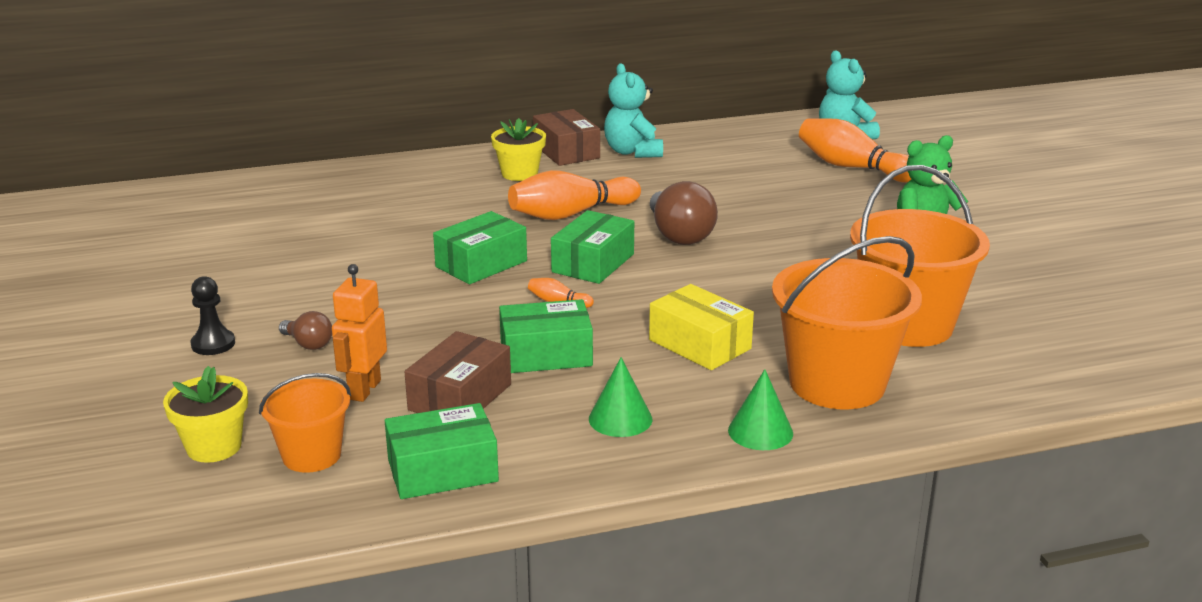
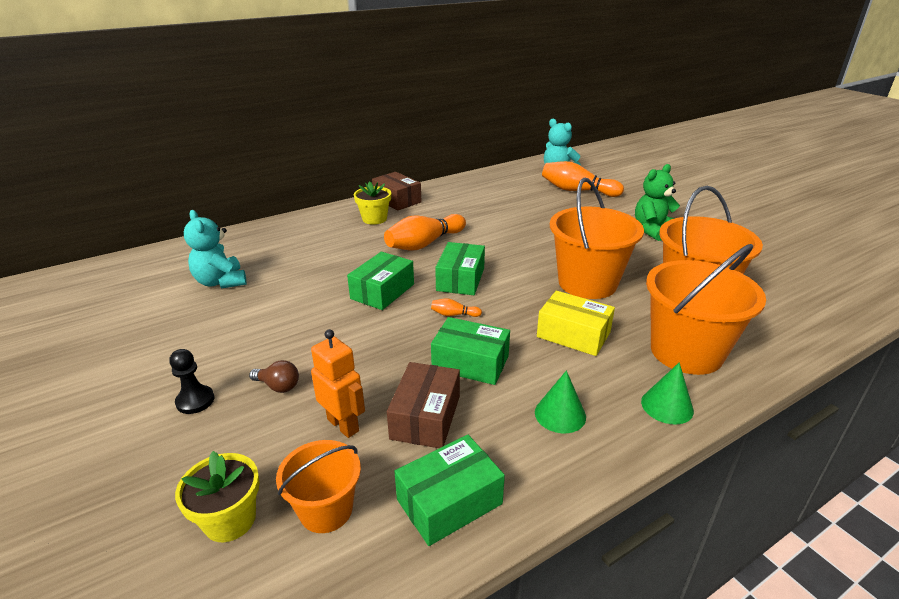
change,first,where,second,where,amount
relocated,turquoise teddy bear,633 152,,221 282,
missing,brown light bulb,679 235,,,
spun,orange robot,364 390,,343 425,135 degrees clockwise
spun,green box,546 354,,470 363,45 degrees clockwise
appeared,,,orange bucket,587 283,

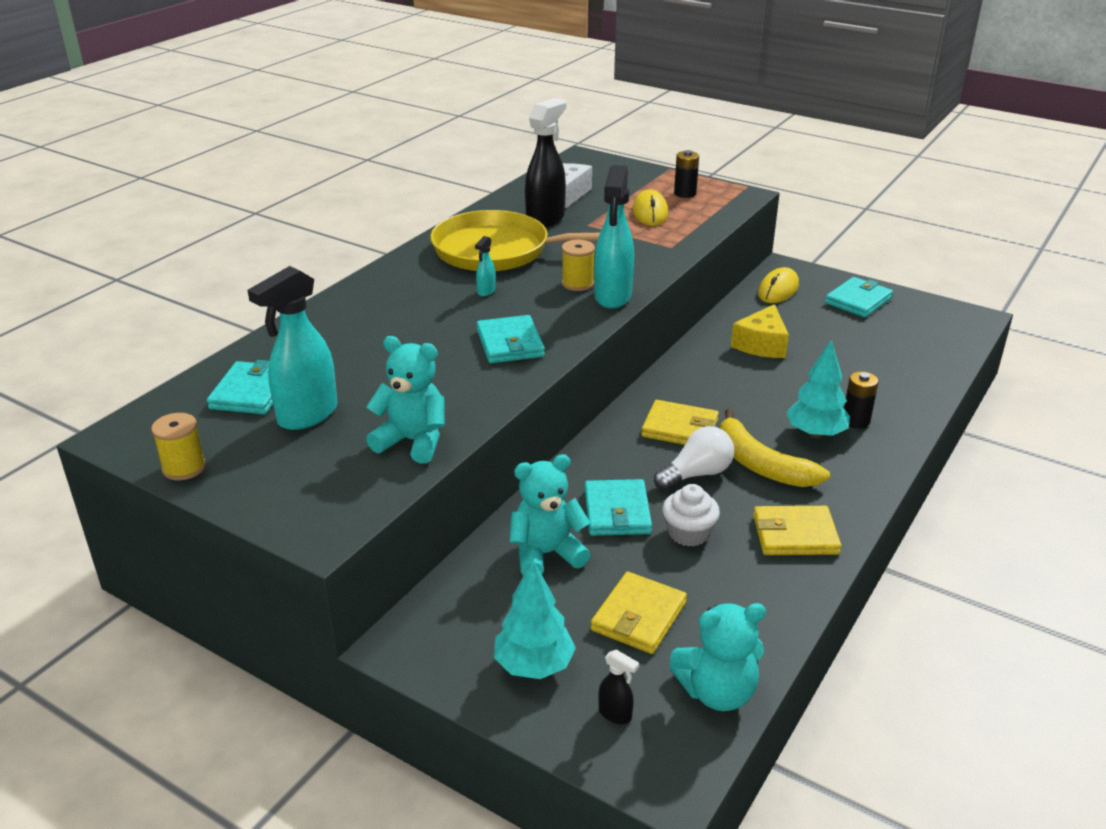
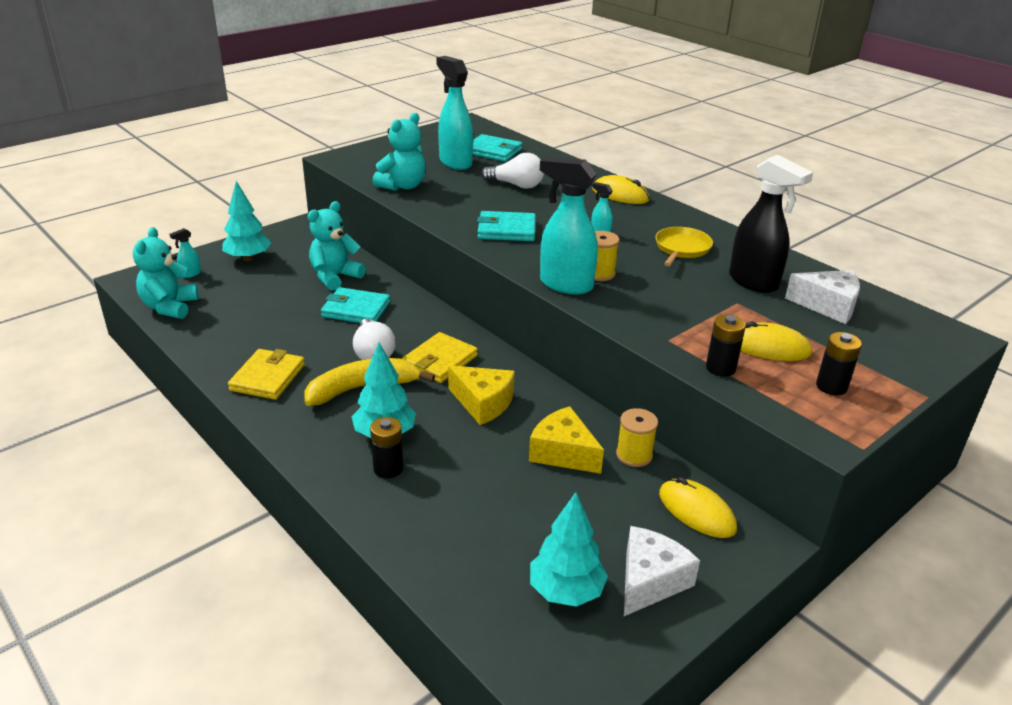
change,first,where,second,where,amount
size,yellow pan,498 250,,681 248,x0.50
exchanged,turquoise wallet,858 301,white cheese,650 581,
relocated,yellow spool,184 468,,634 455,
spun,turquoise teddy bear,546 554,,335 277,135 degrees counterclockwise
missing,white cupcake,688 533,,,
missing,yellow wallet,638 616,,,
colour,black spray bottle,615 714,turquoise spray bottle,190 274,
appeared,,,white light bulb,516 185,
appeared,,,yellow mouse,620 195,
appeared,,,black battery,720 368,
appeared,,,yellow cheese,483 403,
appeared,,,turquoise tree,566 591,

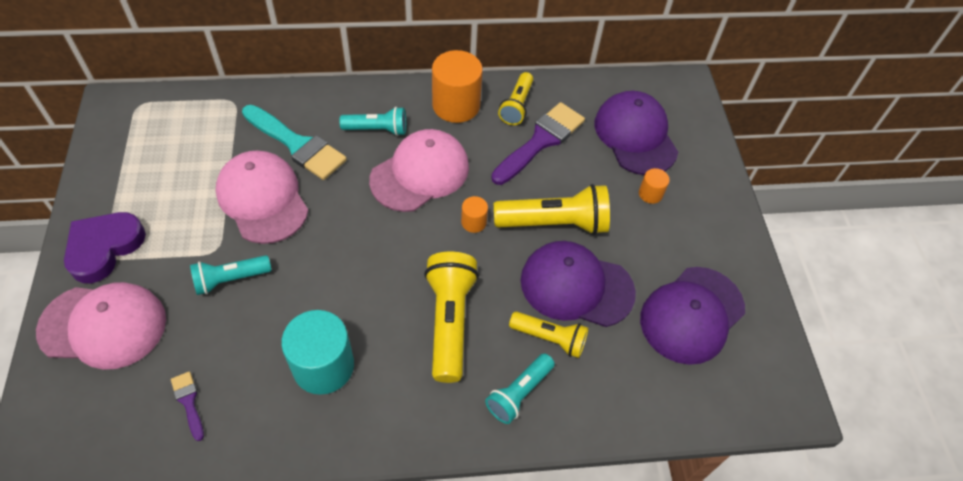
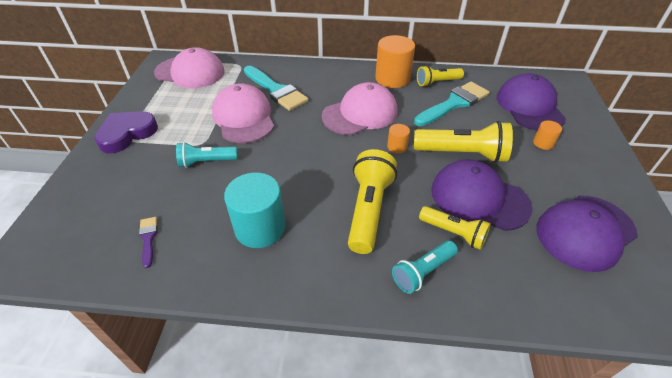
change,first,where,second,where,amount
spun,yellow flashlight,516 106,,437 82,45 degrees clockwise
colour,purple brush,541 141,turquoise brush,454 103,
missing,turquoise flashlight,377 129,,,
relocated,pink cap,103 325,,190 72,

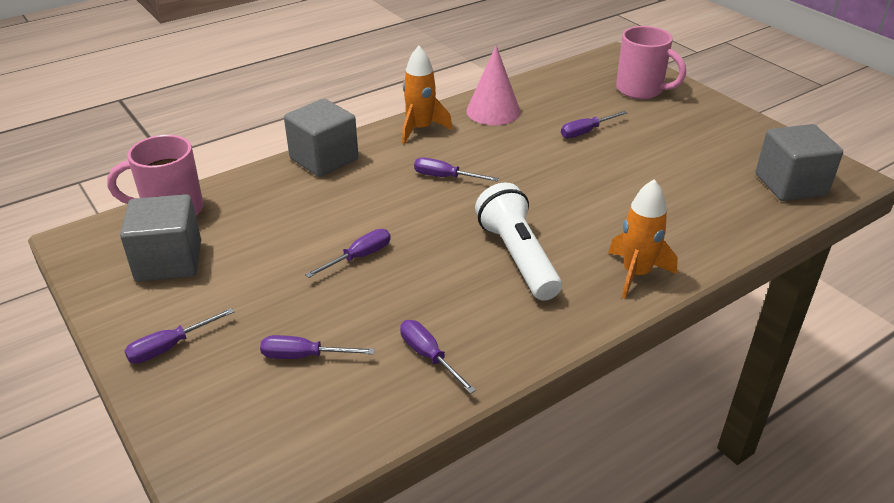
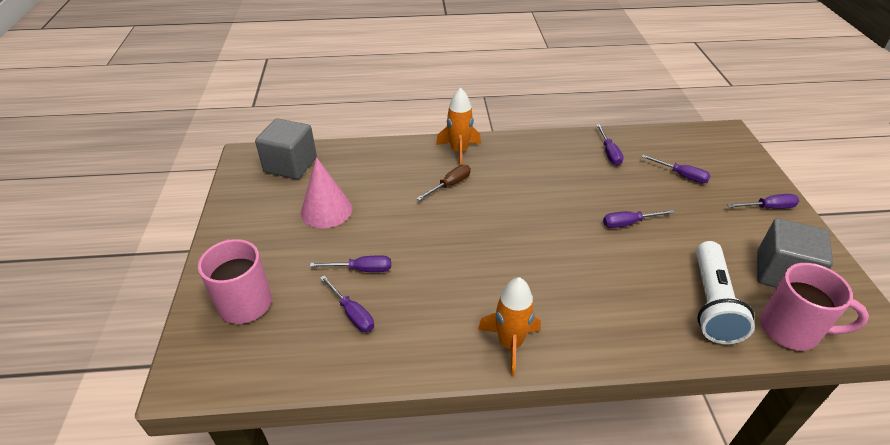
change,first,where,second,where,amount
relocated,pink cone,493 111,,326 210,
missing,grey cube,324 159,,,
relocated,purple screwdriver,445 177,,352 313,
relocated,white flashlight,518 257,,711 303,
appeared,,,brown screwdriver,450 185,

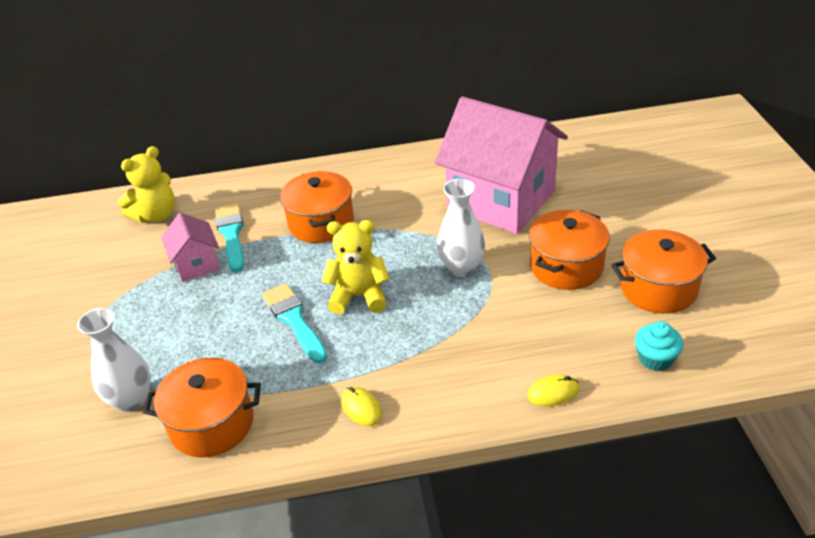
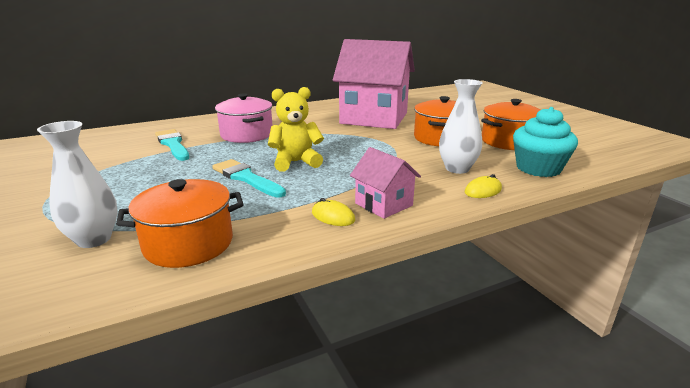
change,first,where,second,where,amount
missing,yellow teddy bear,156 215,,,
colour,orange pot,321 223,pink pot,247 135,
relocated,white vase,461 268,,457 169,
relocated,pink house,196 264,,384 204,
size,turquoise cupcake,655 358,,538 168,x1.67

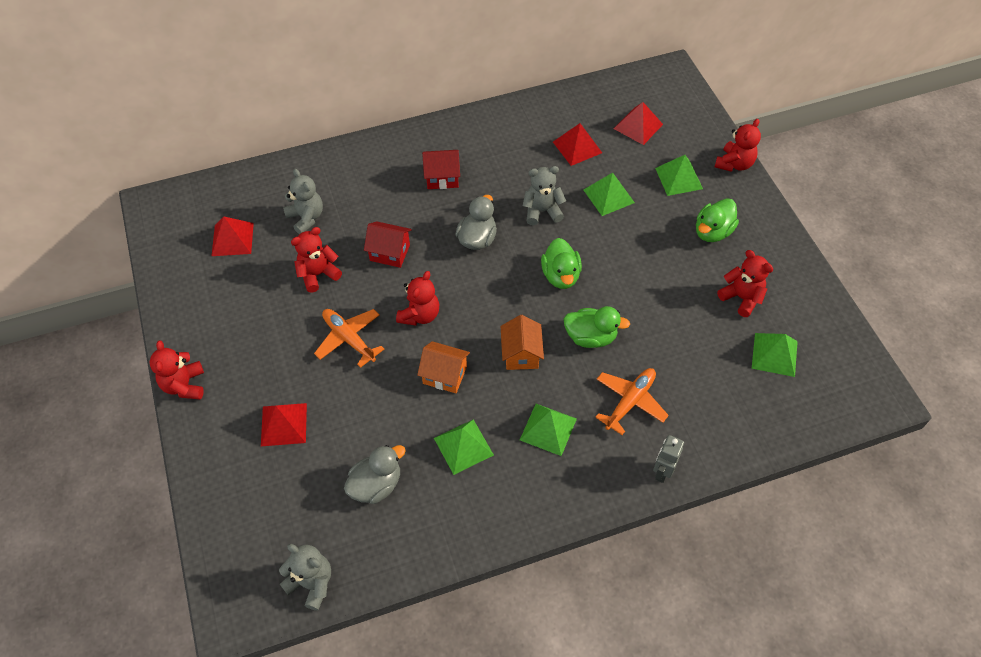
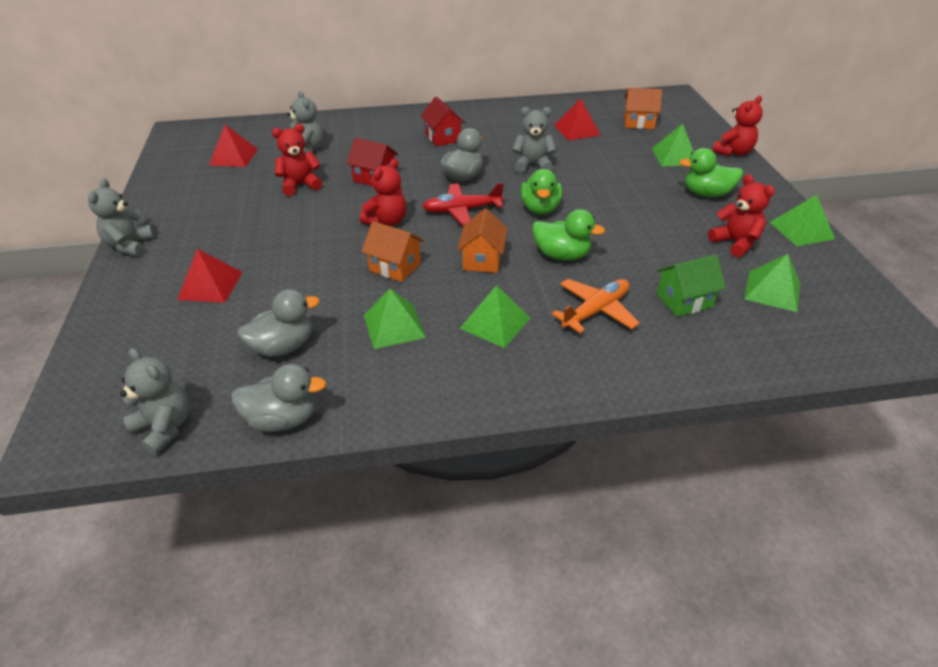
change,first,where,second,where,amount
exchanged,red pyramid,638 126,orange house,638 122,
spun,red house,442 178,,443 137,60 degrees clockwise
relocated,green pyramid,608 196,,801 230,
spun,green duck,712 232,,706 194,45 degrees clockwise
missing,orange plane,349 339,,,
colour,red teddy bear,184 385,grey teddy bear,130 246,
missing,grey robot,662 471,,,
appeared,,,red plane,461 210,
appeared,,,green house,684 300,
appeared,,,grey duck,283 419,

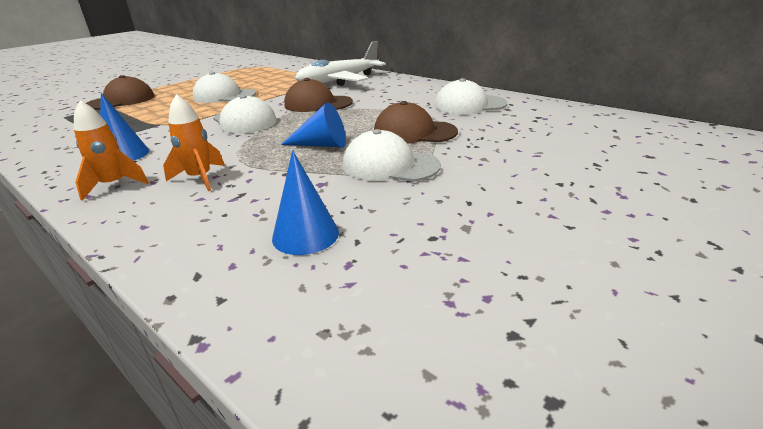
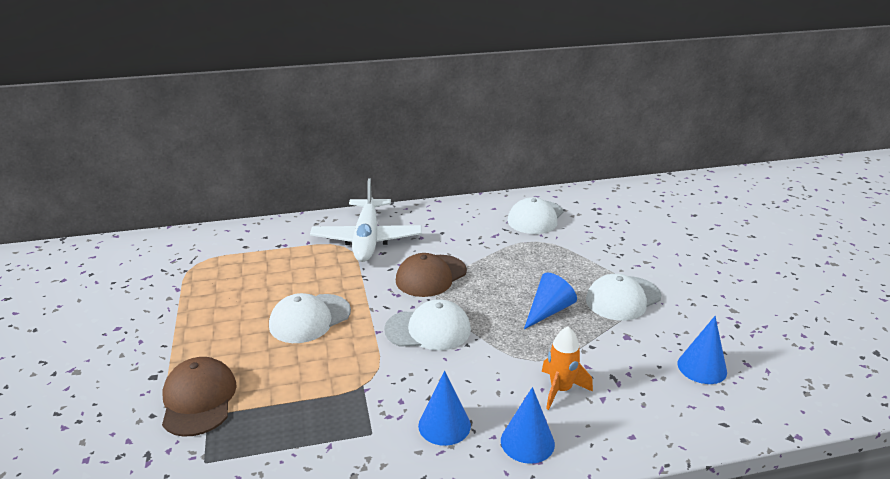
change,first,where,second,where,amount
exchanged,orange rocket,114 185,blue cone,527 442,
missing,brown cap,414 132,,,

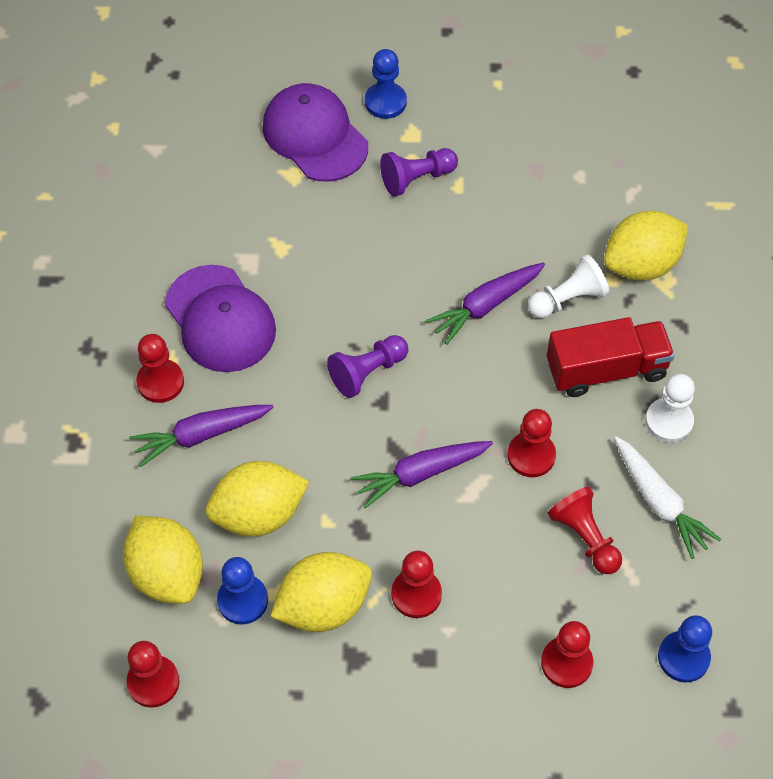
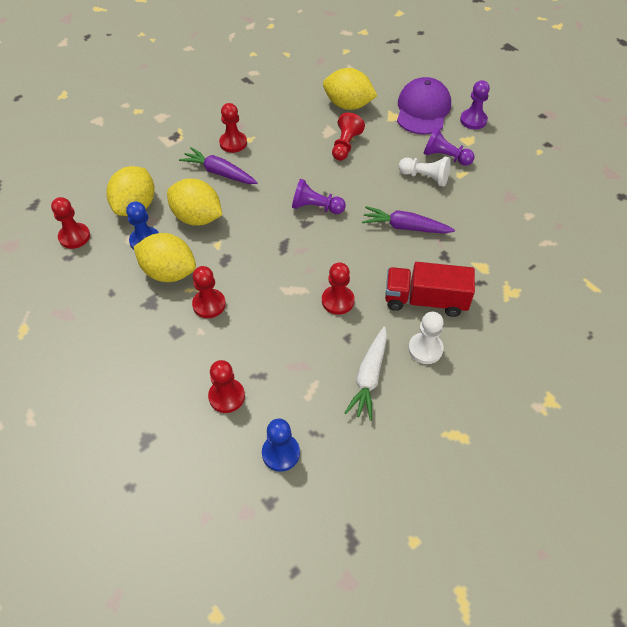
change,first,where,second,where,amount
colour,blue pawn,385 102,purple pawn,473 120,
relocated,yellow lemon,641 264,,348 105,
relocated,white pawn,567 299,,425 177,
missing,purple cap,220 319,,,
spun,red truck,606 370,,425 300,150 degrees clockwise
missing,purple carrot,420 474,,,
relocated,red pawn,585 537,,345 145,

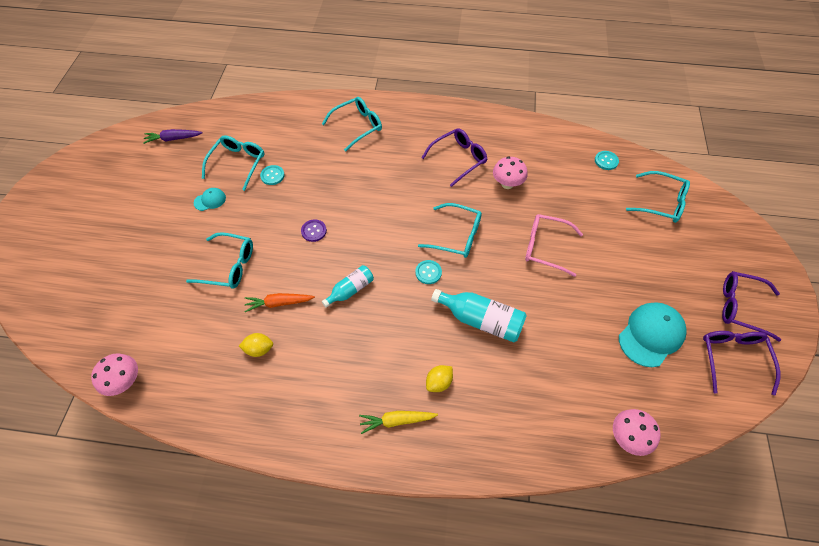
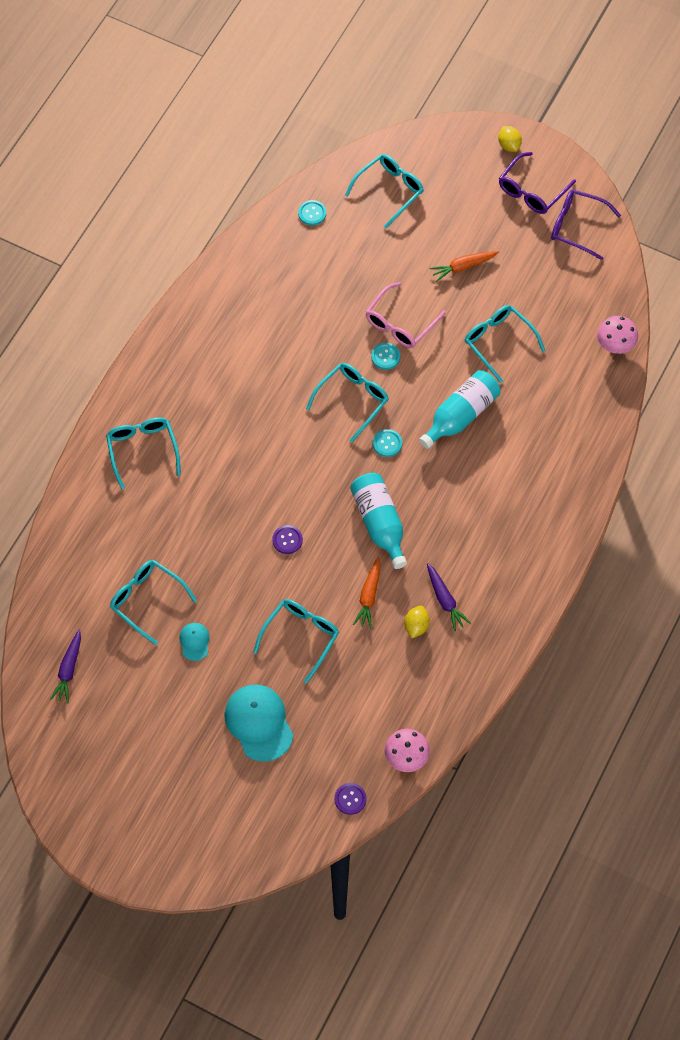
change,first,where,second,where,amount
missing,purple glasses,458 159,,,
missing,pink mushroom,507 184,,,
relocated,turquoise button,272 175,,385 356,
size,turquoise bottle,350 290,,379 523,x1.61
relocated,turquoise cap,651 335,,259 723,
relocated,yellow lemon,439 382,,509 145,
missing,yellow carrot,397 421,,,
appeared,,,orange carrot,463 267,
appeared,,,turquoise glasses,499 342,
appeared,,,purple carrot,445 600,
appeared,,,purple button,350 799,

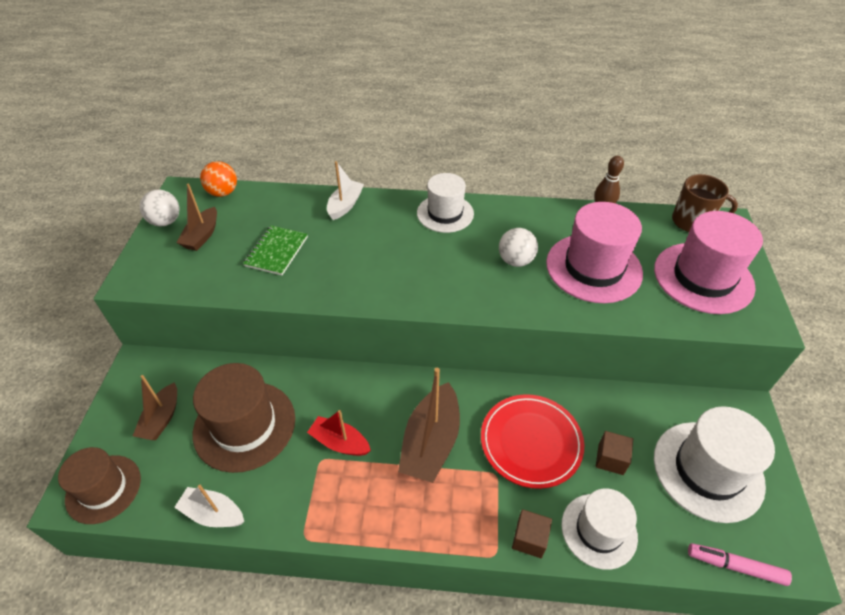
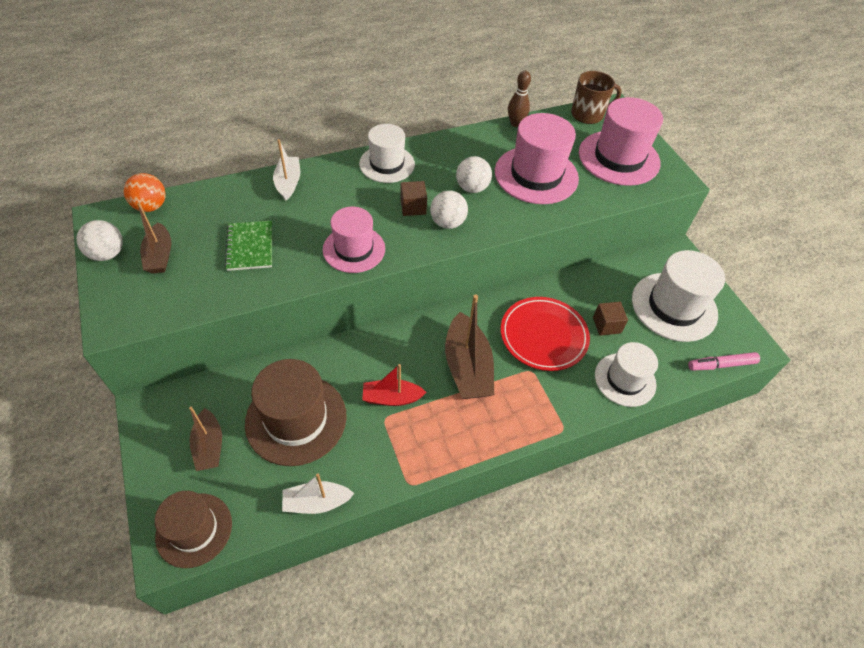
change,first,where,second,where,amount
relocated,brown cube,529 539,,413 207,
appeared,,,white ball,447 223,
appeared,,,pink hat,354 249,

